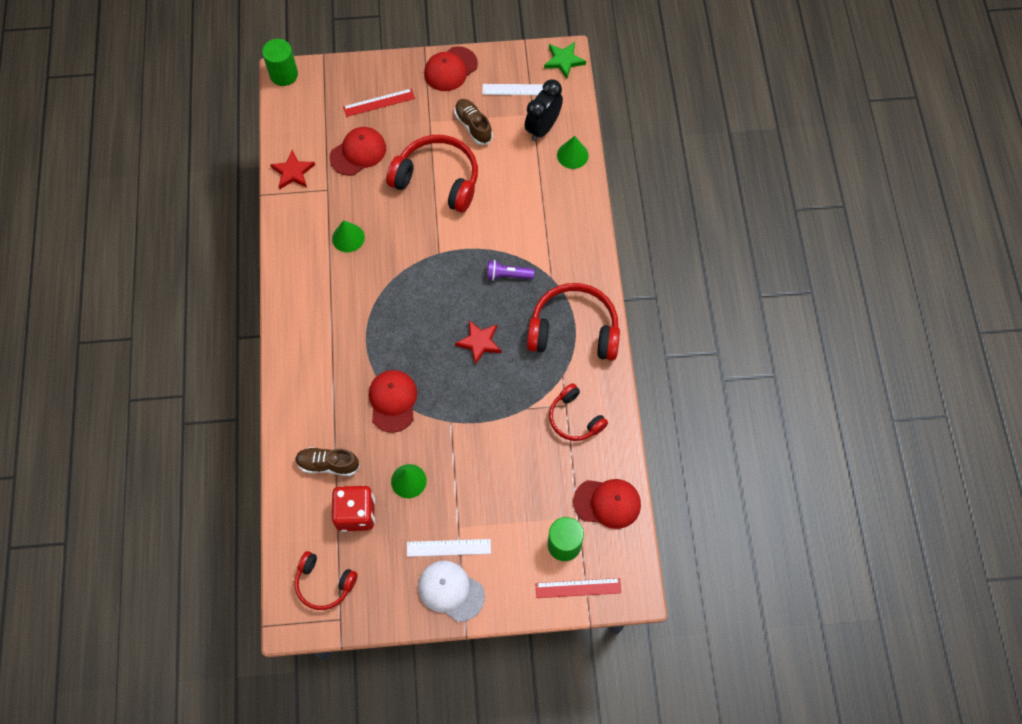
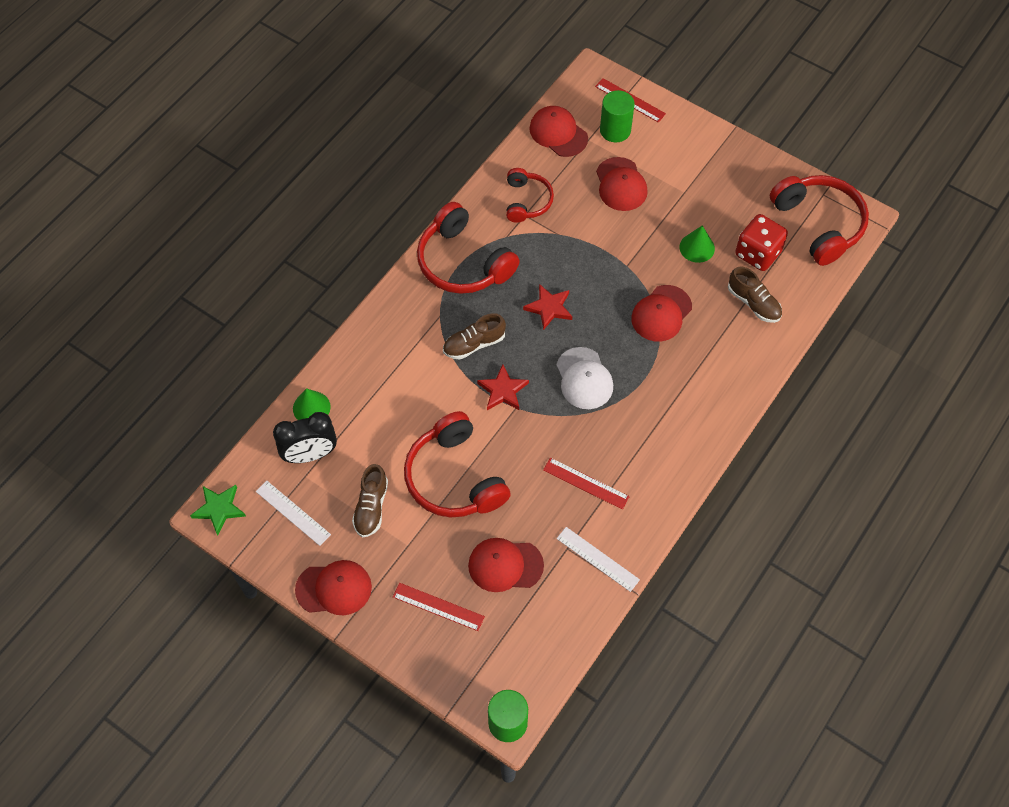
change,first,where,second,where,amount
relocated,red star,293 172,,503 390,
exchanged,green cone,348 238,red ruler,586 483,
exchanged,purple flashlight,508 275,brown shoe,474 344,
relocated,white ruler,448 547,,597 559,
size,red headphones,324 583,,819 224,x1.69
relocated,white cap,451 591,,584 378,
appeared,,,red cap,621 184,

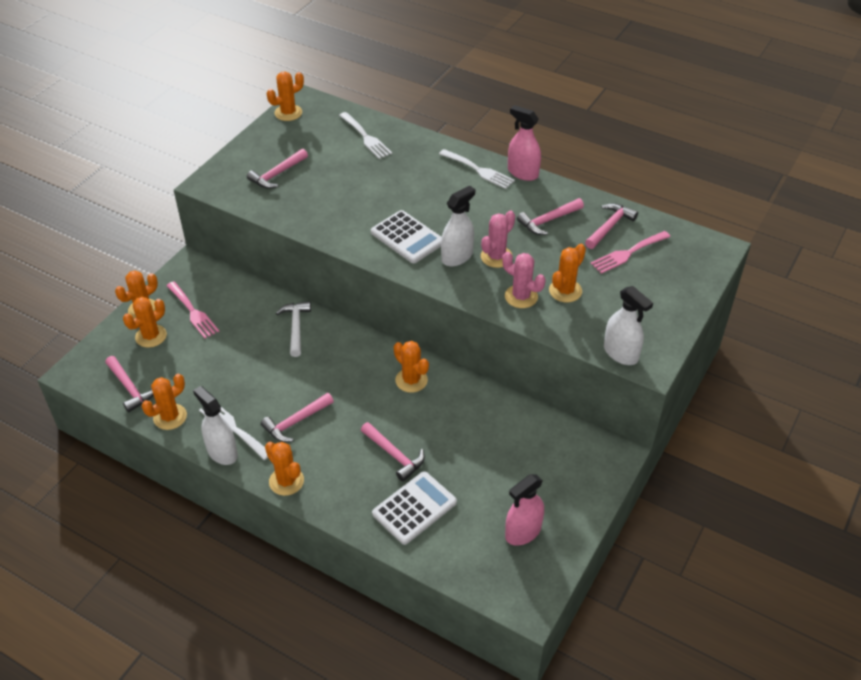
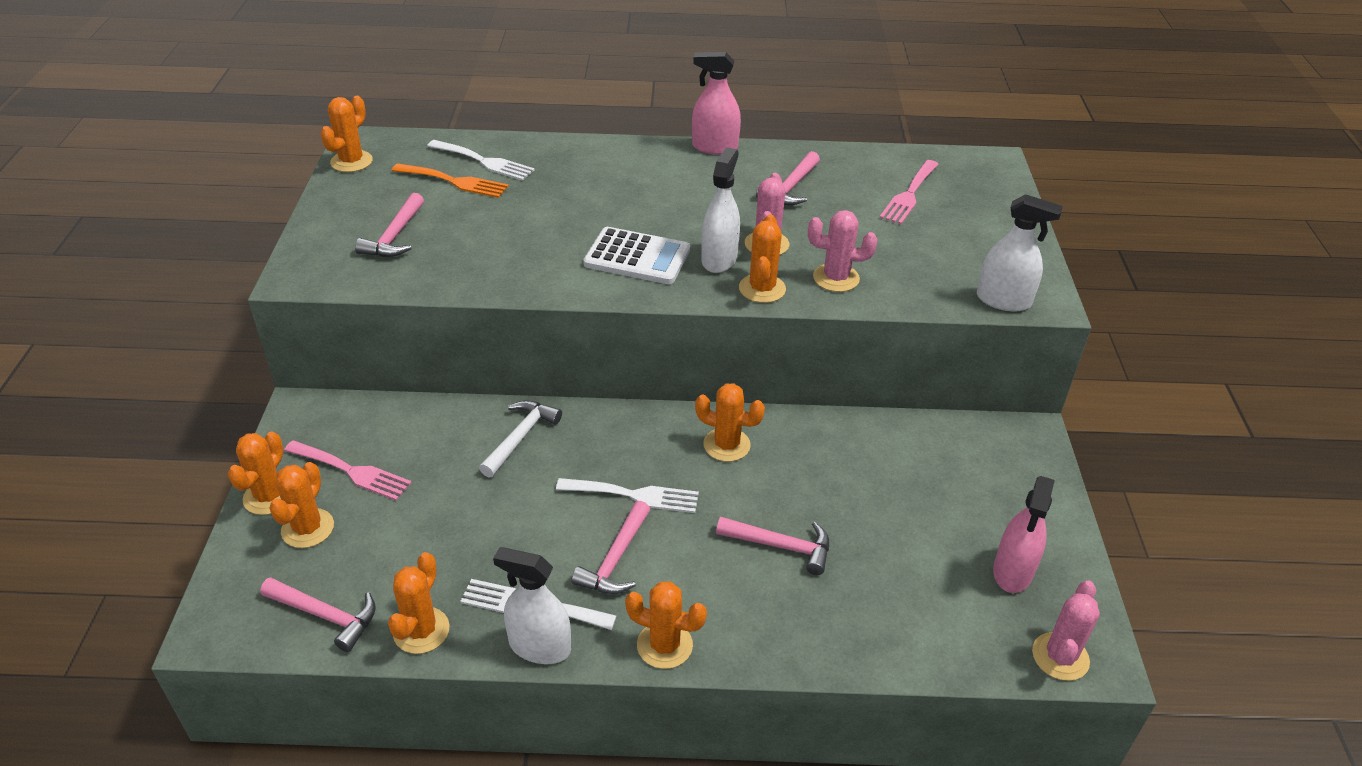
change,first,where,second,where,amount
relocated,white fork,479 170,,634 495,
missing,pink hammer,609 226,,,
relocated,orange cactus,565 291,,762 289,
spun,white hammer,296 327,,520 437,60 degrees clockwise
missing,white calculator,414 508,,,
appeared,,,orange fork,455 181,
appeared,,,pink cactus,1060 657,

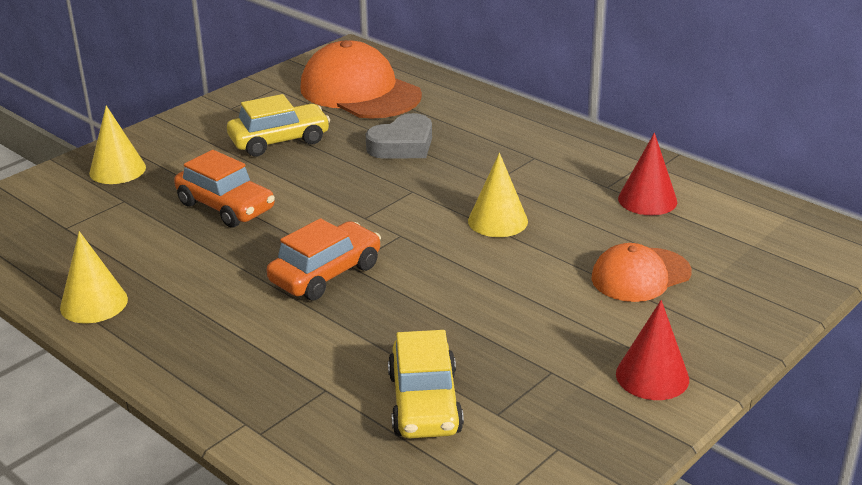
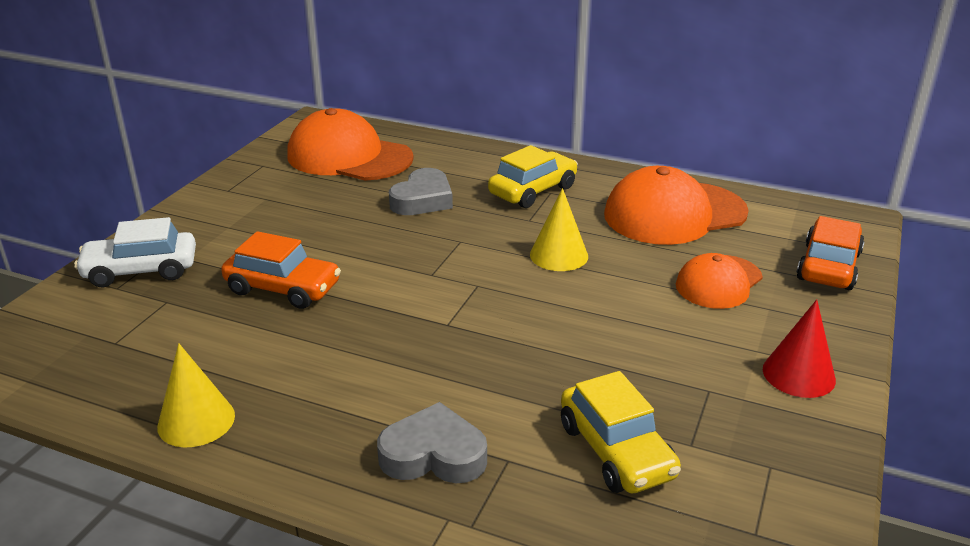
change,first,where,second,where,amount
relocated,yellow car,279 141,,533 191,
exchanged,yellow cone,117 170,white car,141 270,
exchanged,red cone,647 200,orange cap,674 214,
relocated,orange car,326 274,,828 266,
appeared,,,grey heart,433 454,

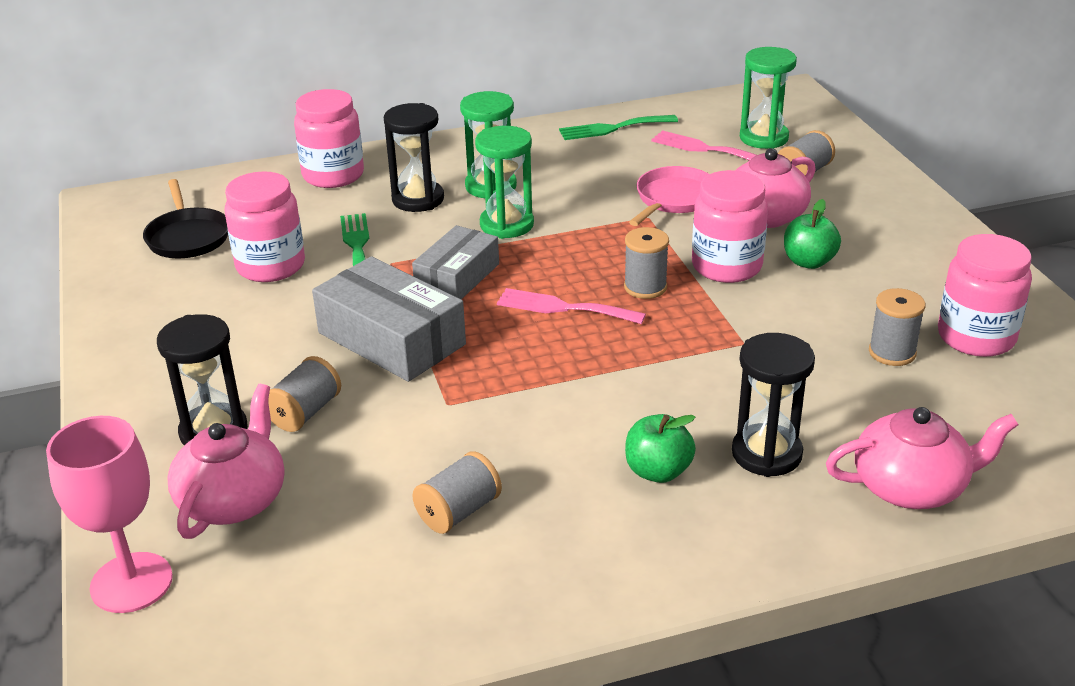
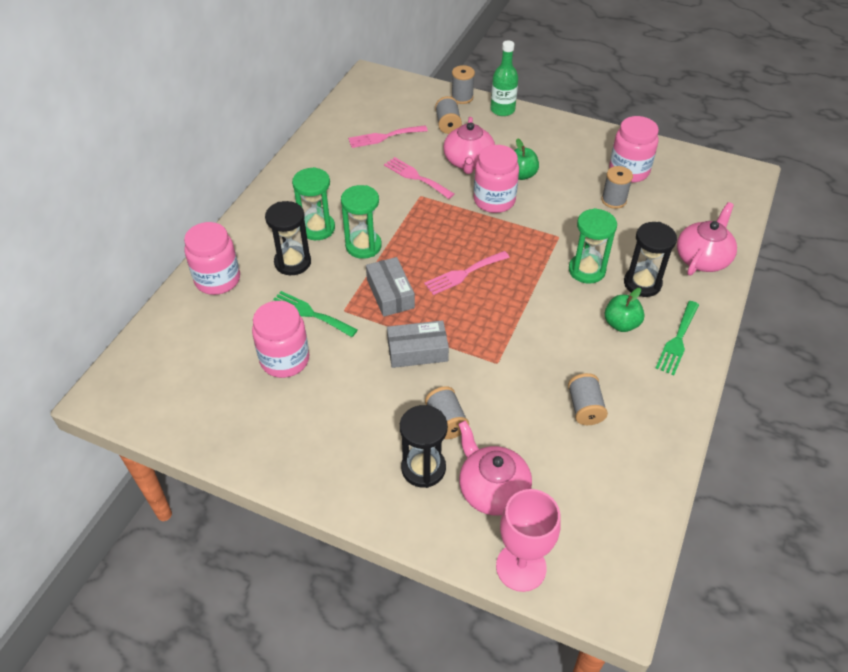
change,first,where,second,where,amount
relocated,green hourglass,763 138,,586 270,
relocated,green fork,613 128,,677 340,
exchanged,pink pan,674 199,pink fork,416 177,
missing,black pan,188 237,,,
relocated,grey spool,645 287,,462 97,
size,grey box,391 339,,417 351,x0.66
appeared,,,green bottle,502 110,

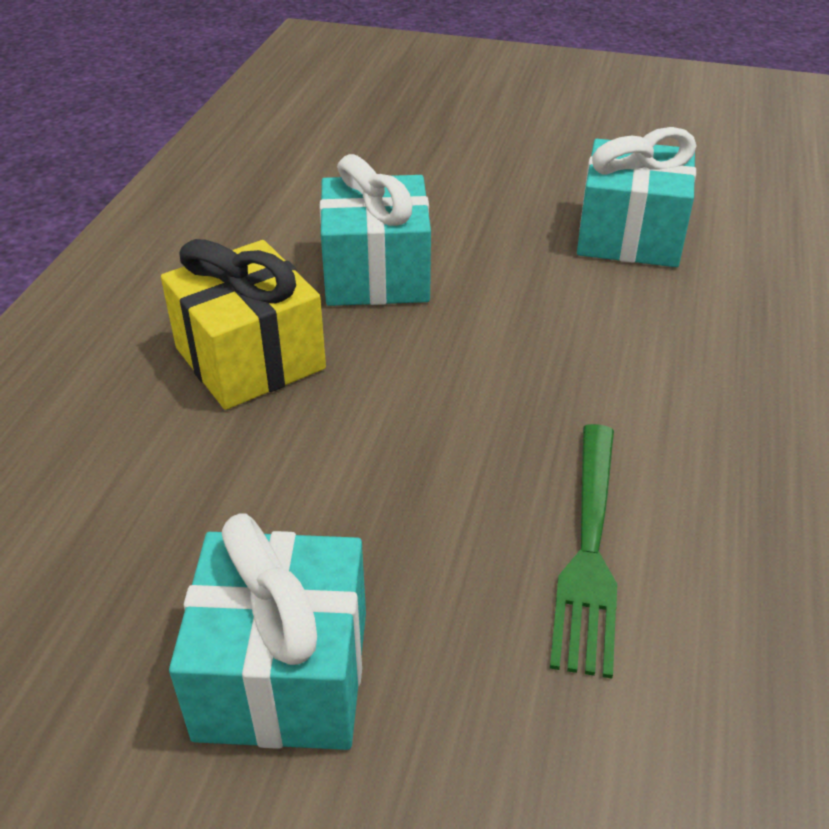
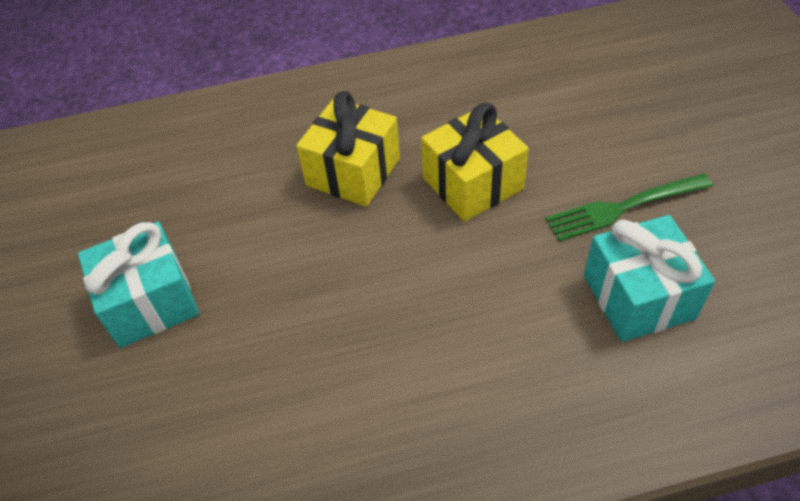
change,first,where,second,where,amount
colour,turquoise gift,376 274,yellow gift,472 183,
relocated,green fork,589 550,,623 207,

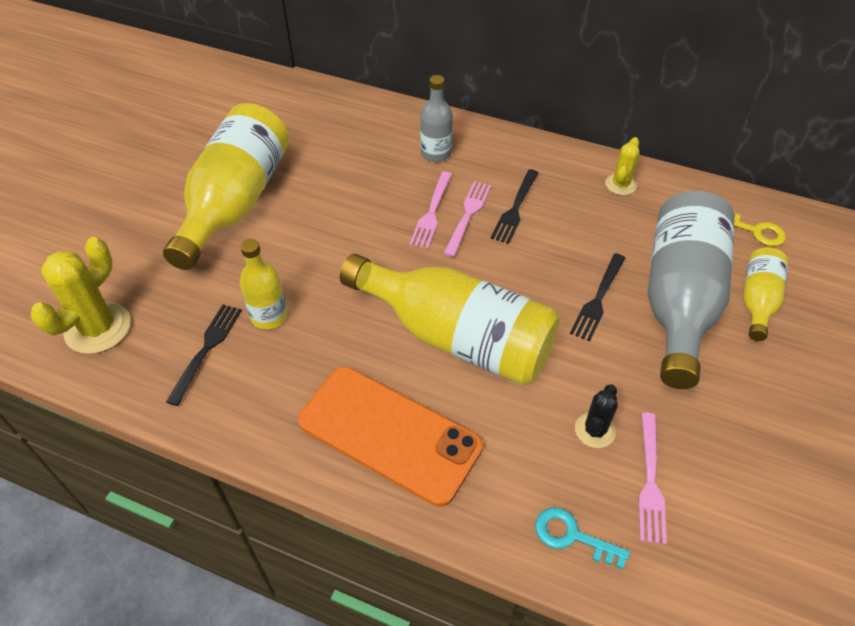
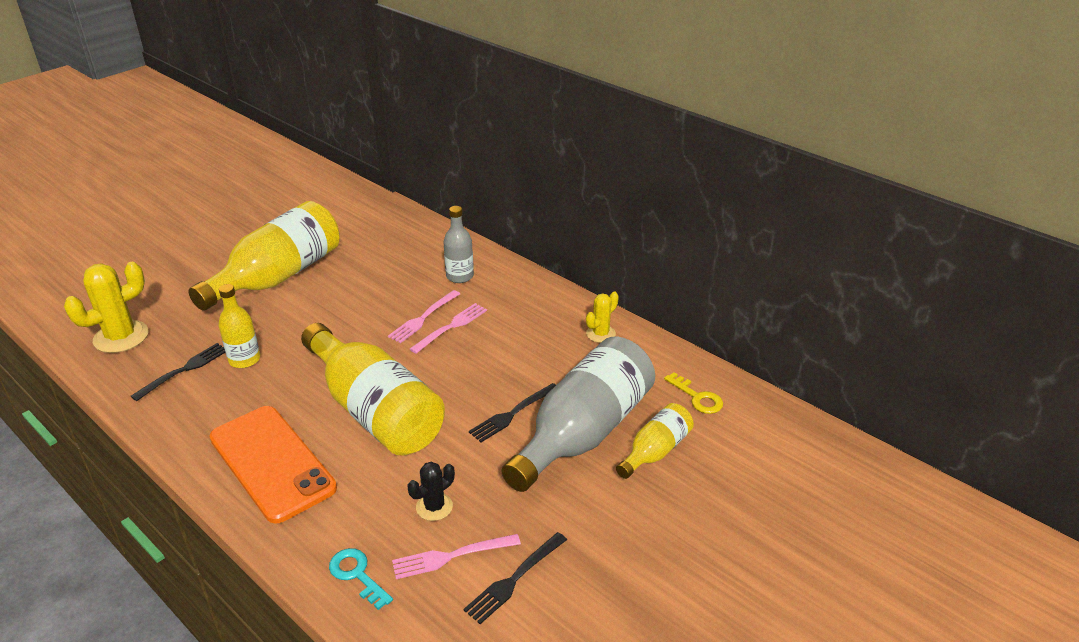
change,first,where,second,where,amount
relocated,black fork,515 208,,514 579,
spun,pink fork,650 481,,451 556,45 degrees clockwise

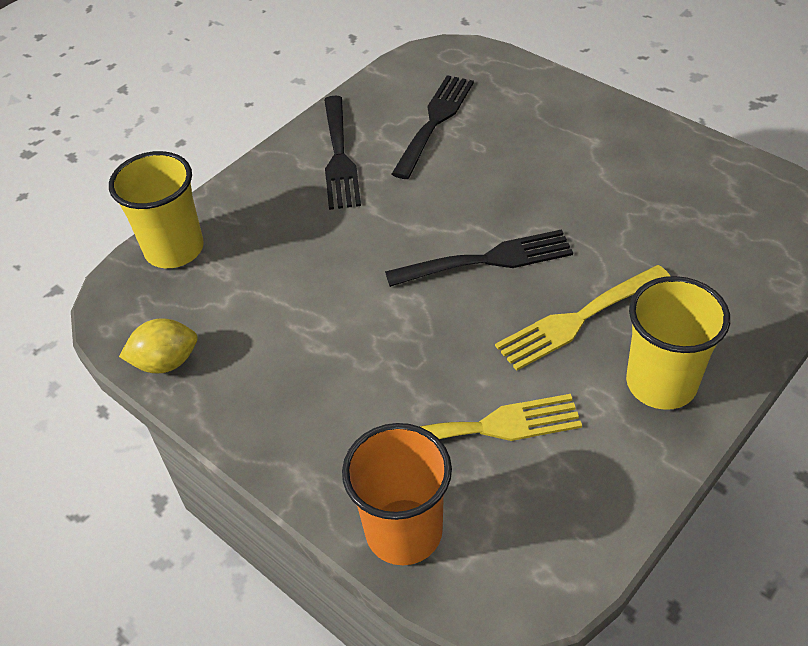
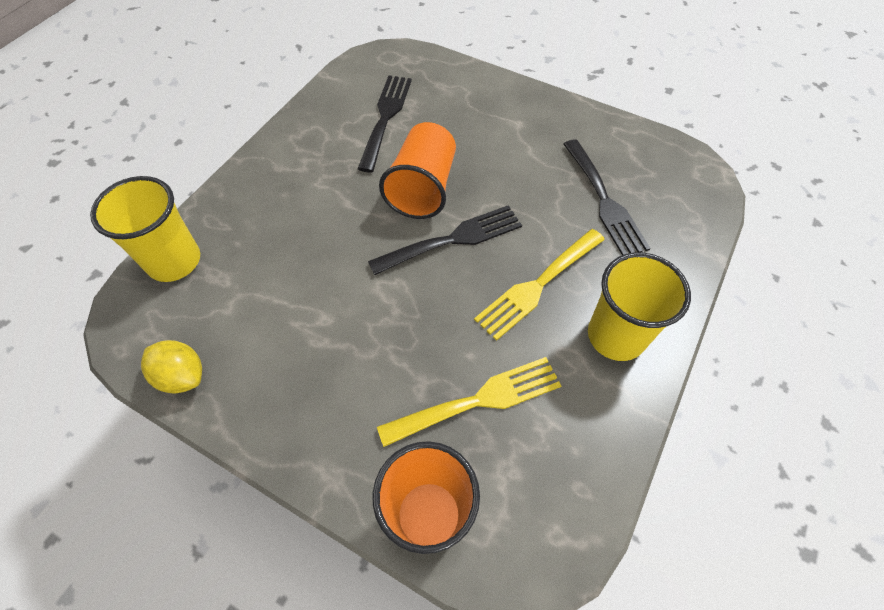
change,first,where,second,where,amount
relocated,black fork,339 157,,604 201,
spun,yellow lemon,166 362,,182 376,60 degrees clockwise
appeared,,,orange cup,422 188,

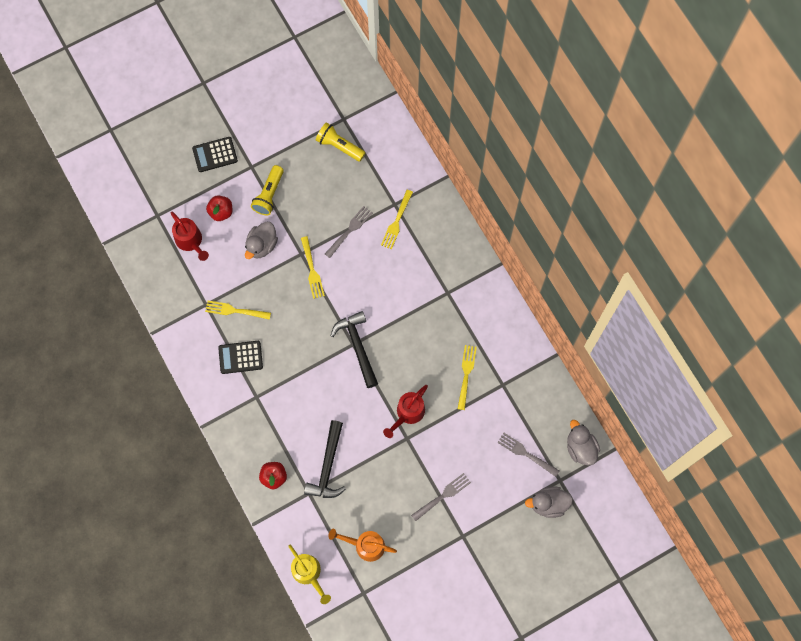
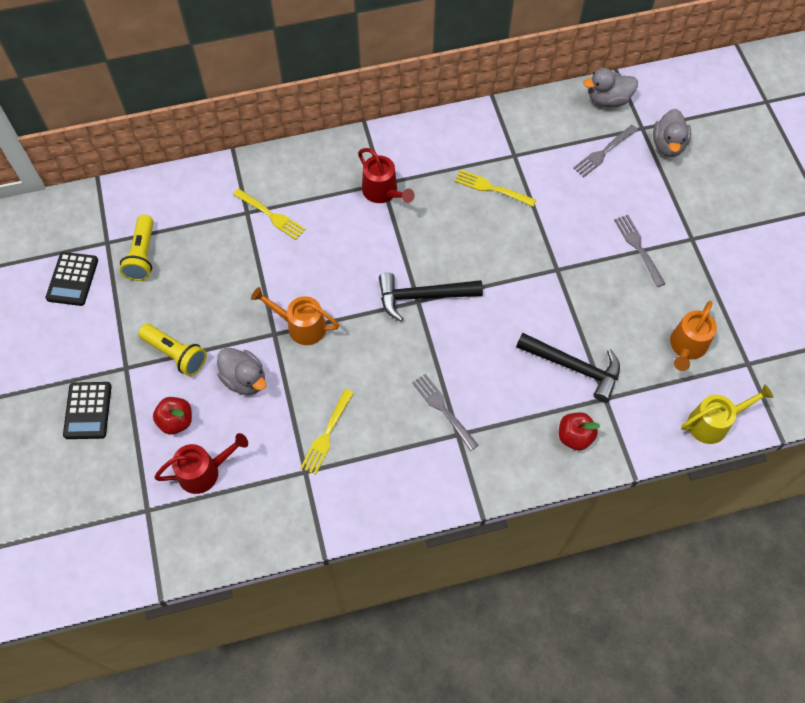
change,first,where,second,where,amount
spun,yellow flashlight,339 146,,142 255,45 degrees counterclockwise
relocated,grey fork,349 231,,443 410,
exchanged,yellow fork,312 269,orange watering can,301 326,
relocated,black calculator,240 357,,72 279,
relocated,red watering can,407 413,,383 192,

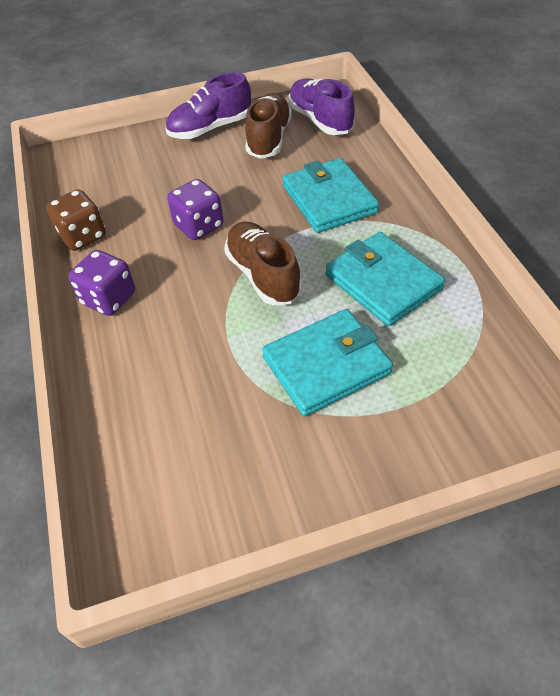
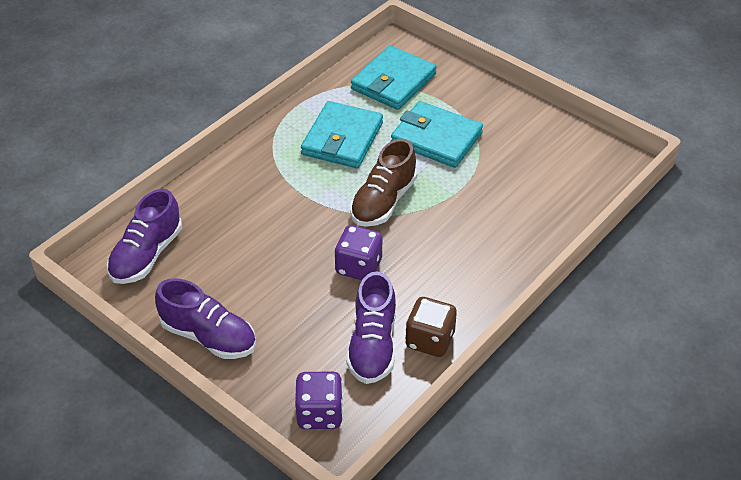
change,first,where,second,where,amount
missing,brown shoe,269 139,,,
relocated,turquoise wallet,329 199,,393 82,
relocated,purple dice,109 298,,319 413,
appeared,,,purple shoe,372 345,

